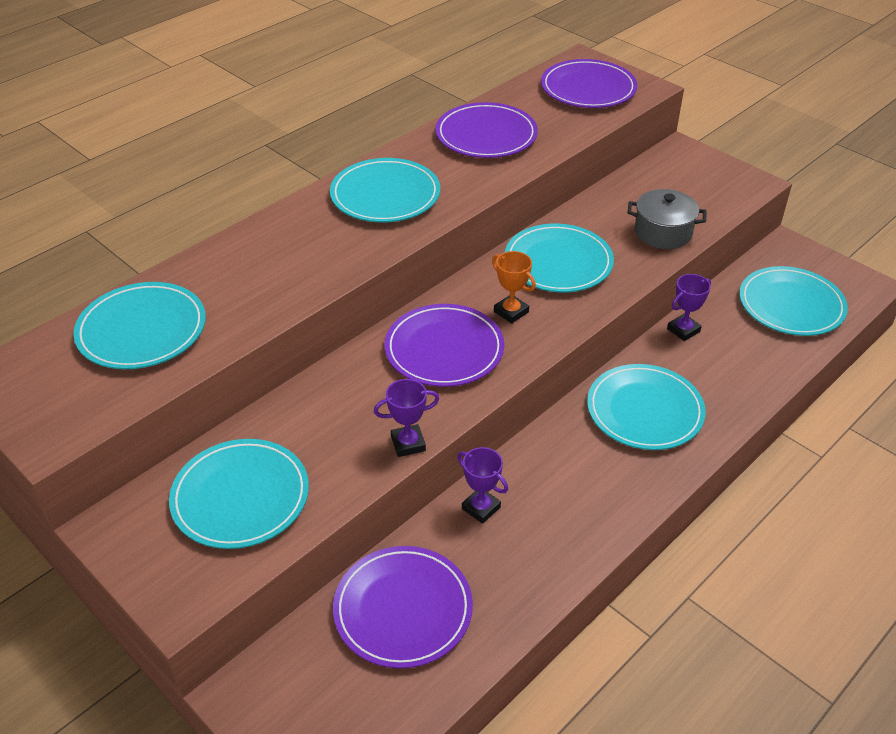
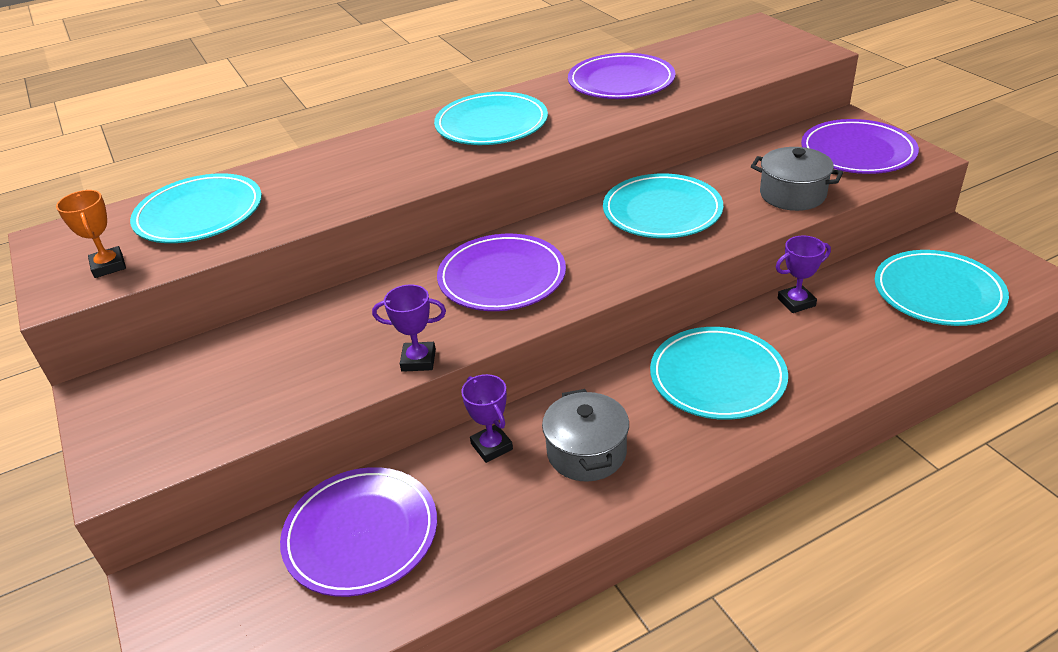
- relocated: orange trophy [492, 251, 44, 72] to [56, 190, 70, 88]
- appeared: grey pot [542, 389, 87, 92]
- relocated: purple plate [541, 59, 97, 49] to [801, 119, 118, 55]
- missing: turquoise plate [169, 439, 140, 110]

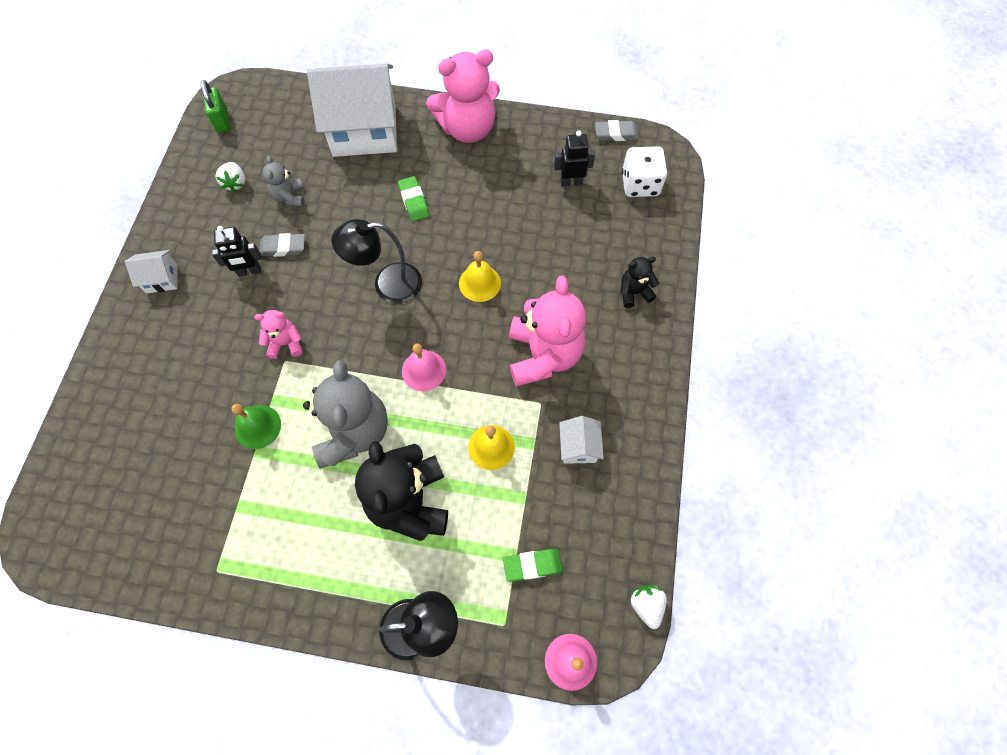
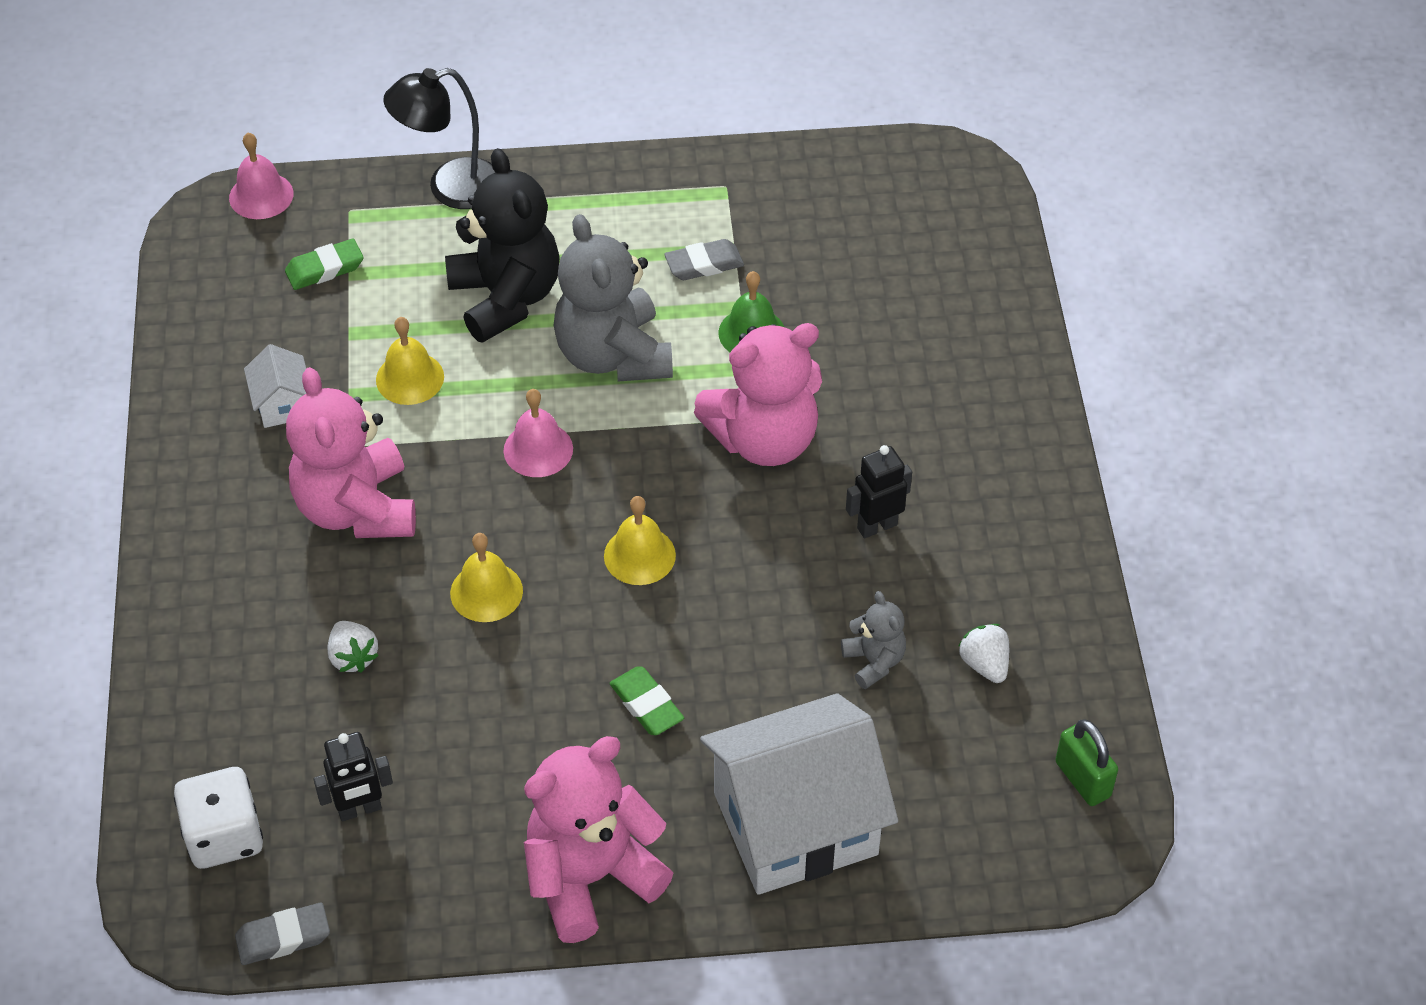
- relocated: white strawberry [630, 585, 37, 44] to [327, 621, 52, 52]
- exchanged: black lamp [332, 219, 90, 85] to yellow bell [604, 496, 72, 89]
- relocated: grey eraser [259, 233, 46, 24] to [664, 239, 80, 41]
- size: pink teddy bear [254, 310, 49, 49] = [694, 323, 128, 143] x2.06
- missing: white house [125, 250, 53, 43]
- missing: black teddy bear [620, 257, 39, 51]

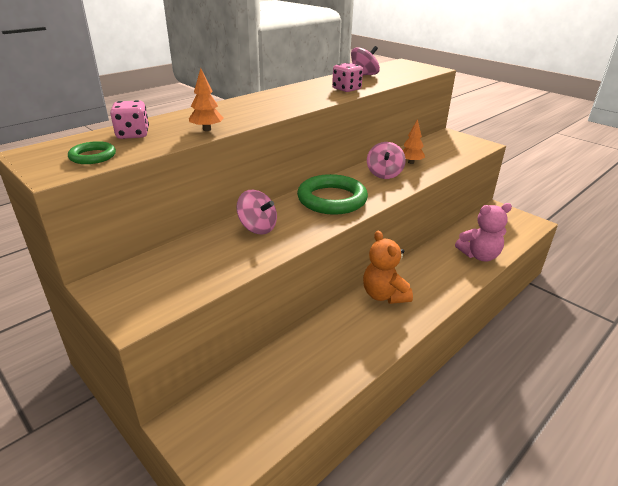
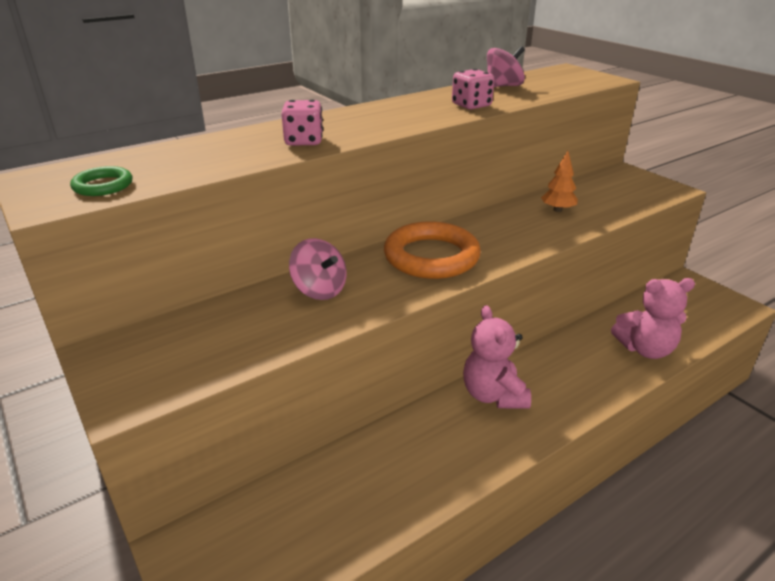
- relocated: pink dice [110, 100, 39, 39] to [281, 100, 42, 46]
- colour: green ring [297, 174, 71, 41] to orange ring [384, 221, 97, 58]
- colour: orange teddy bear [363, 231, 50, 73] to pink teddy bear [463, 305, 68, 104]
- missing: orange tree [189, 68, 34, 63]
- missing: pink spinning top [367, 142, 39, 37]

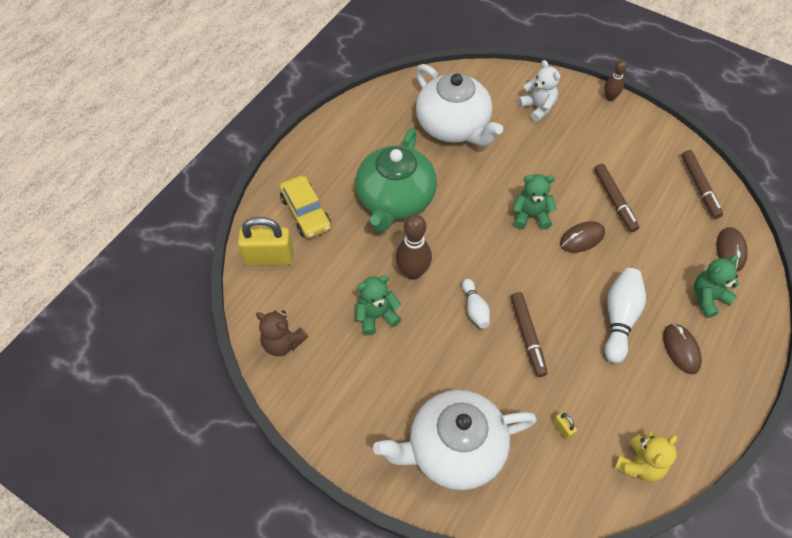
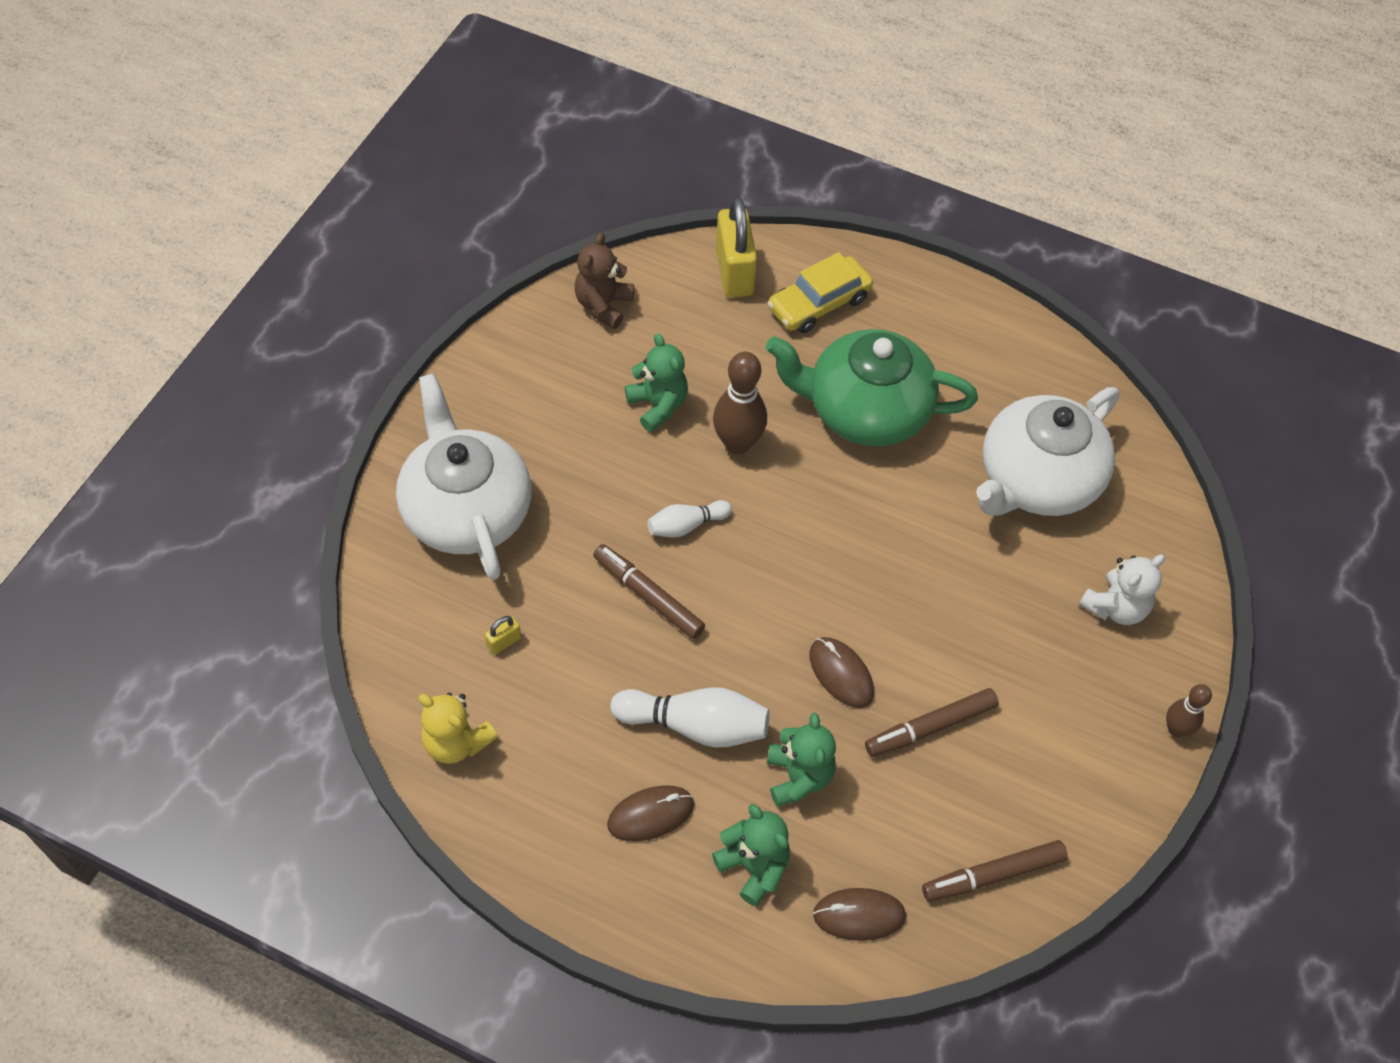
- spun: brown marker [511, 292, 36, 85] = [593, 544, 112, 95] 60 degrees clockwise
- relocated: green teddy bear [513, 174, 44, 55] to [767, 713, 69, 94]

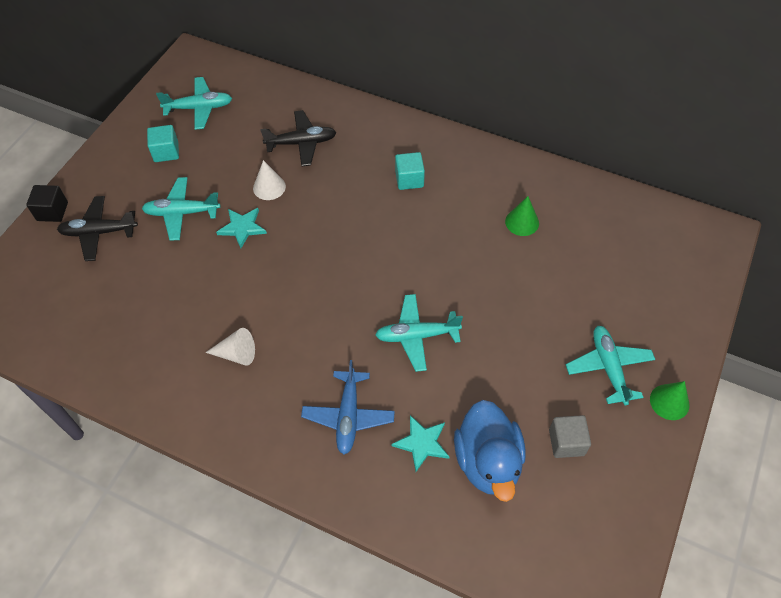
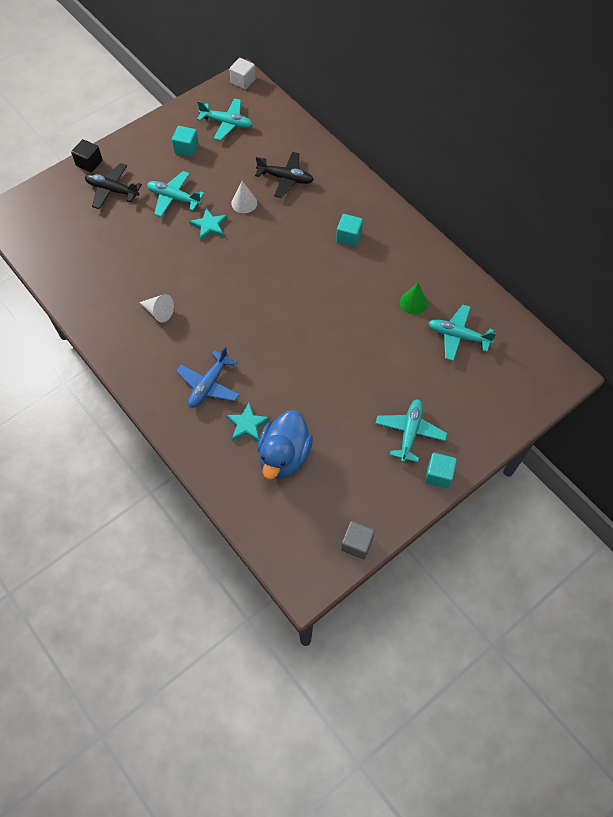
- appeared: white cube [229, 58, 27, 32]
- relocated: grey cube [549, 415, 42, 43] to [341, 521, 34, 38]
- exchanged: green cone [650, 381, 40, 39] to turquoise cube [425, 453, 32, 35]
- relocated: turquoise plane [375, 294, 88, 78] to [428, 305, 69, 56]

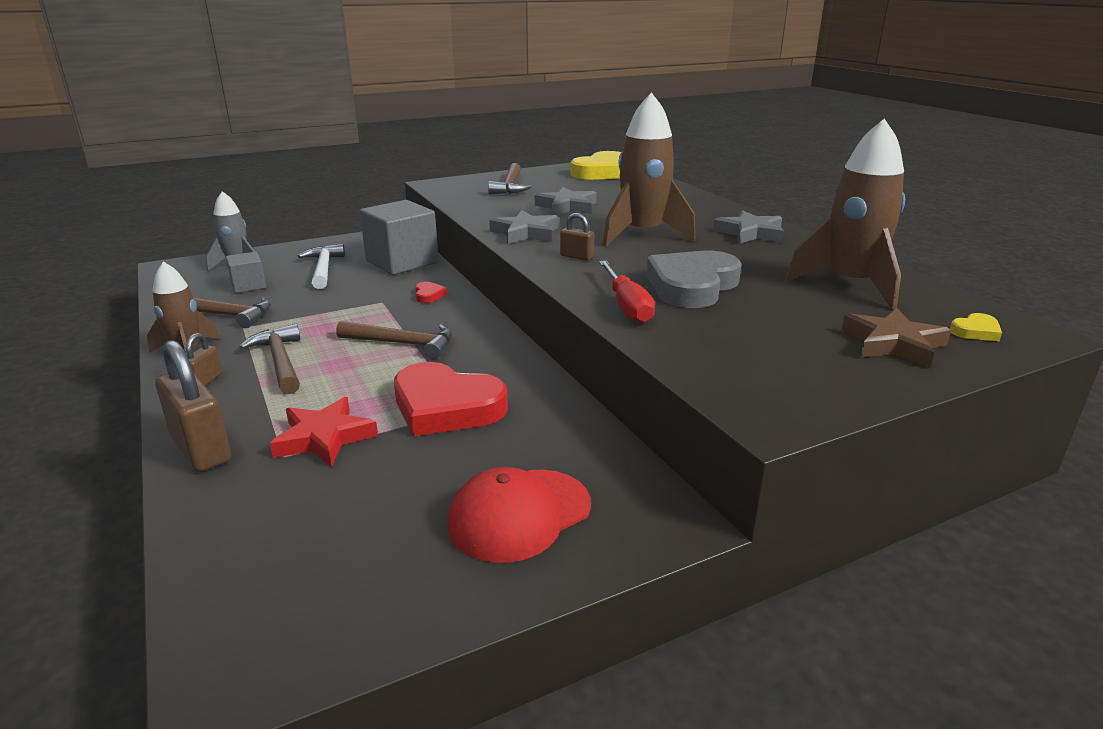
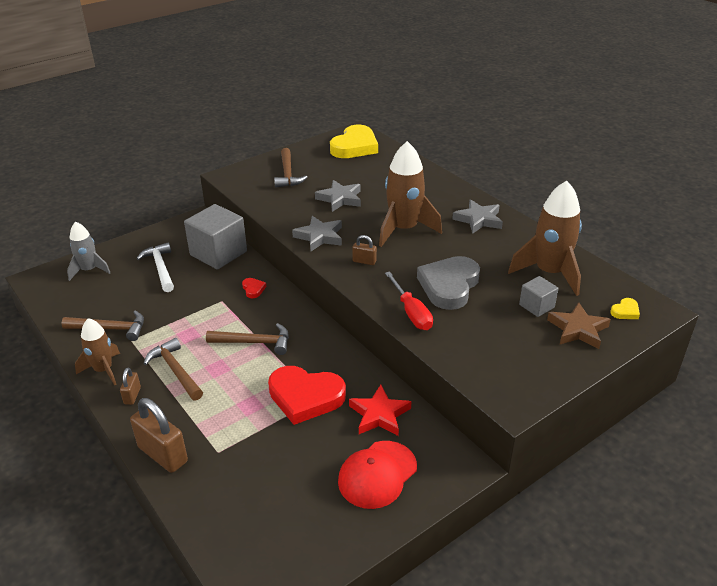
- relocated: red star [270, 397, 108, 70] to [349, 385, 62, 51]
- relocated: grey cube [226, 252, 40, 41] to [519, 276, 40, 41]

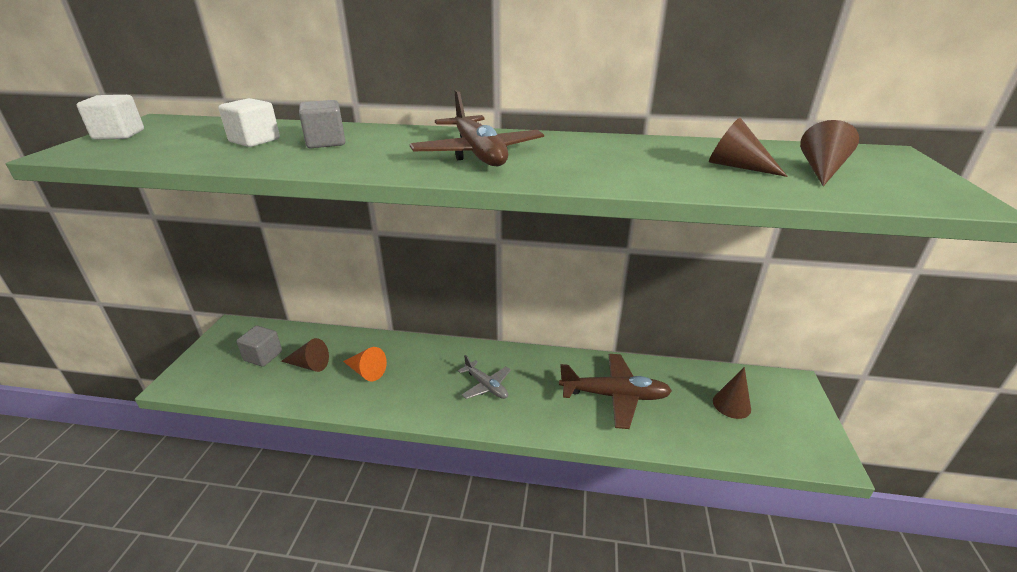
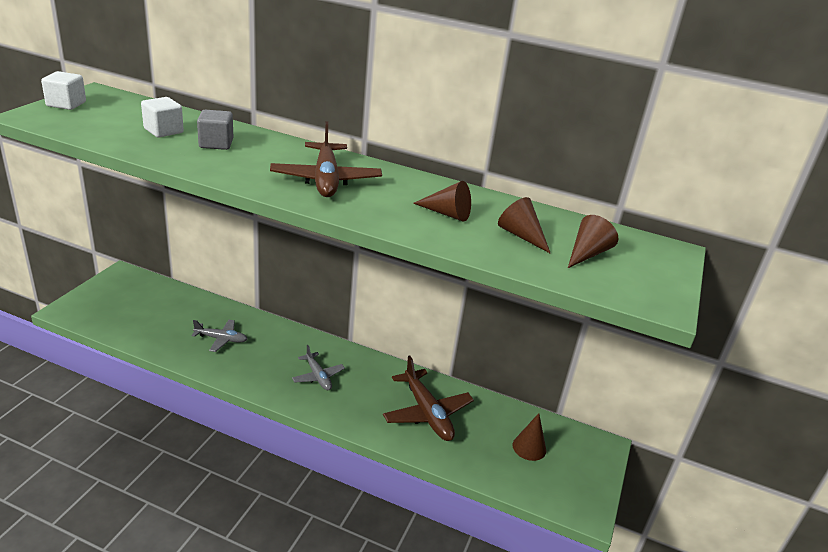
- exchanged: orange cone [343, 347, 44, 34] to grey plane [192, 320, 55, 32]
- spun: brown plane [559, 354, 113, 75] = [383, 356, 91, 85] 45 degrees clockwise
- relocated: brown cone [281, 338, 48, 34] to [413, 181, 58, 41]
- missing: grey cube [236, 326, 46, 41]

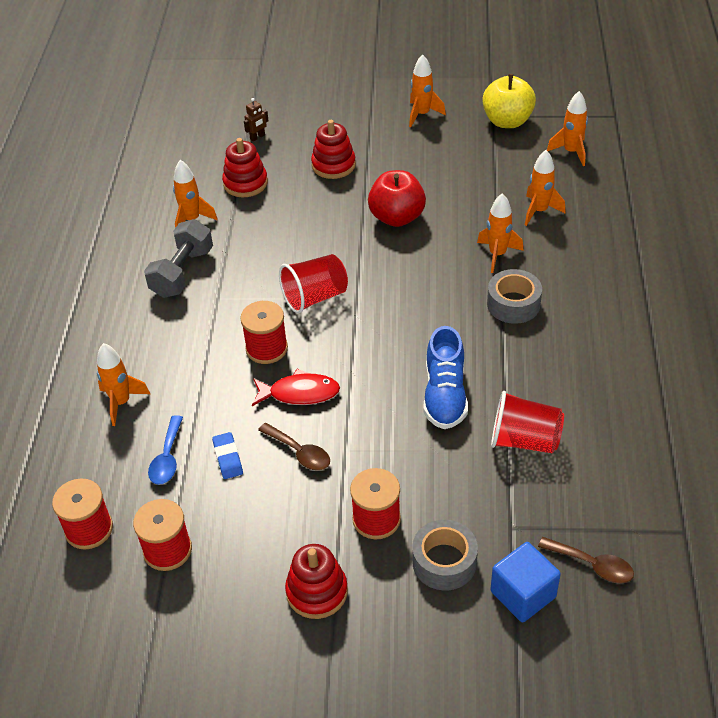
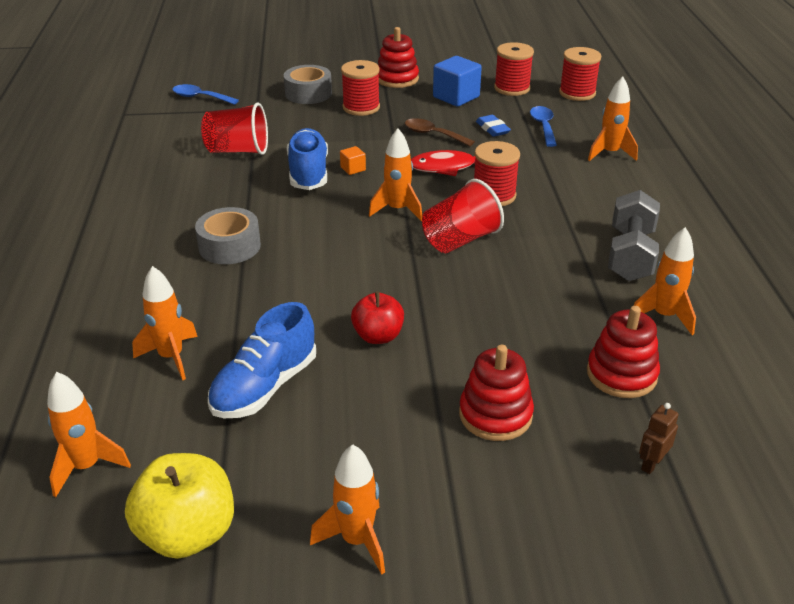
- colour: brown spoon [538, 537, 96, 47] to blue spoon [173, 84, 66, 21]
- appeared: blue shoe [208, 302, 108, 116]
- appeared: orange cube [340, 146, 26, 29]
- size: red apple [368, 170, 58, 57] = [351, 291, 53, 53] x0.65
- relocated: orange rocket [477, 193, 47, 80] to [369, 128, 53, 93]
- relocated: blue cube [490, 542, 71, 80] to [433, 56, 49, 51]

